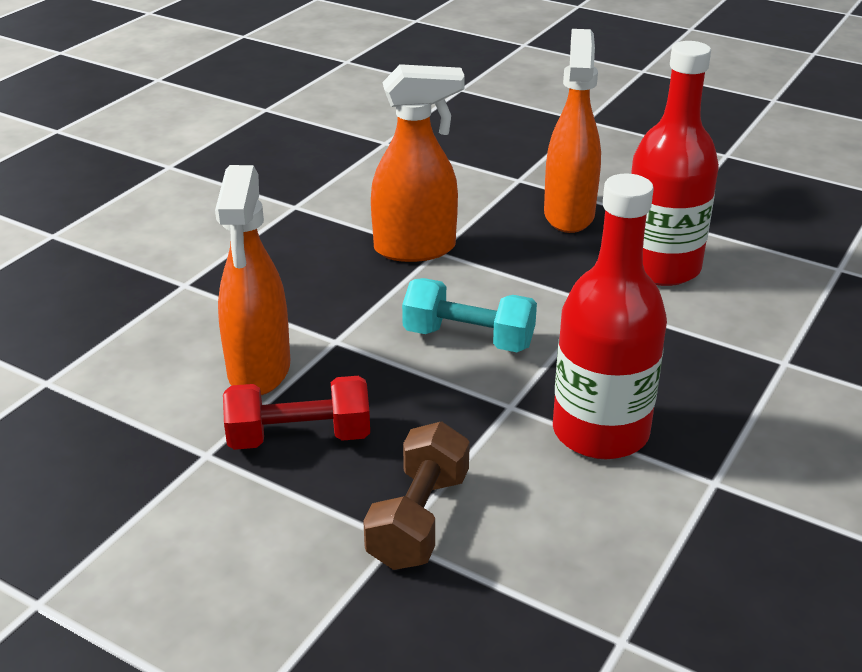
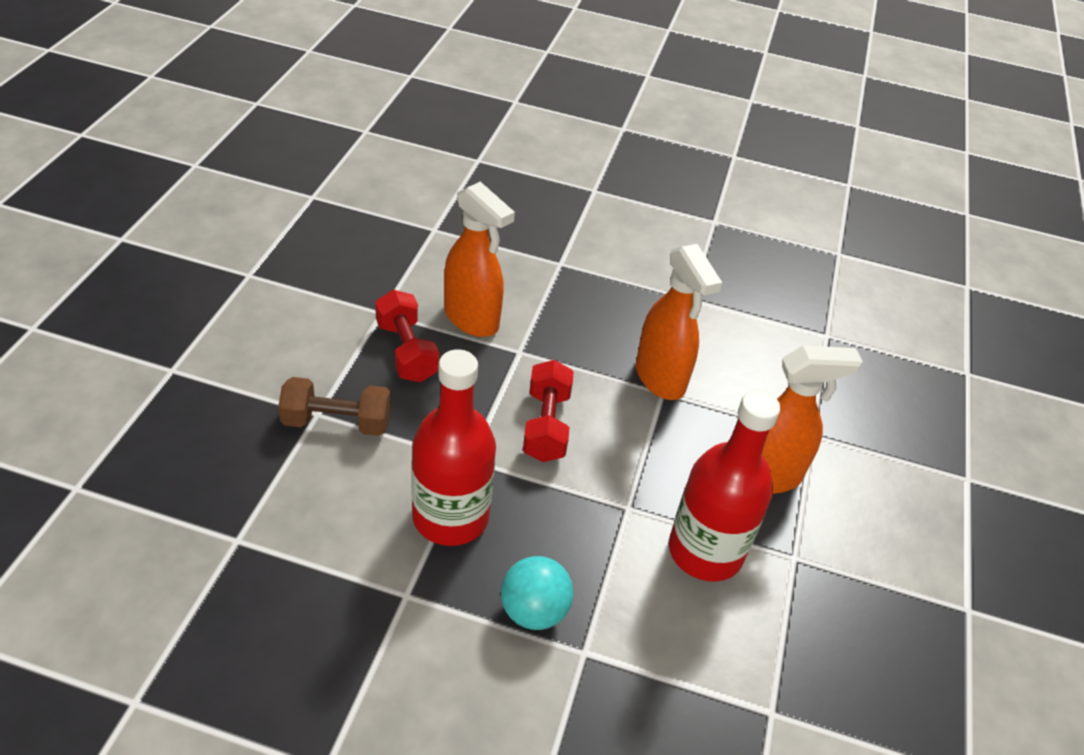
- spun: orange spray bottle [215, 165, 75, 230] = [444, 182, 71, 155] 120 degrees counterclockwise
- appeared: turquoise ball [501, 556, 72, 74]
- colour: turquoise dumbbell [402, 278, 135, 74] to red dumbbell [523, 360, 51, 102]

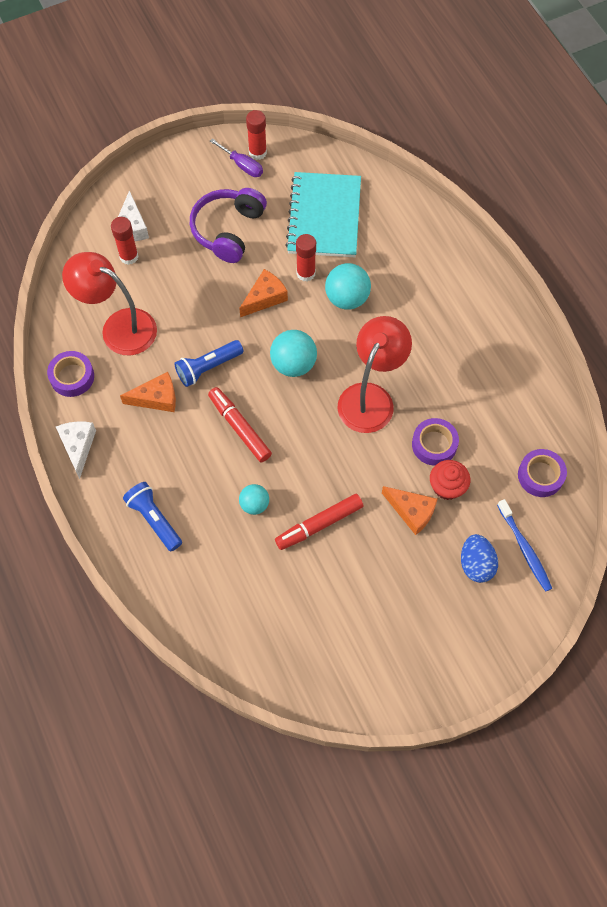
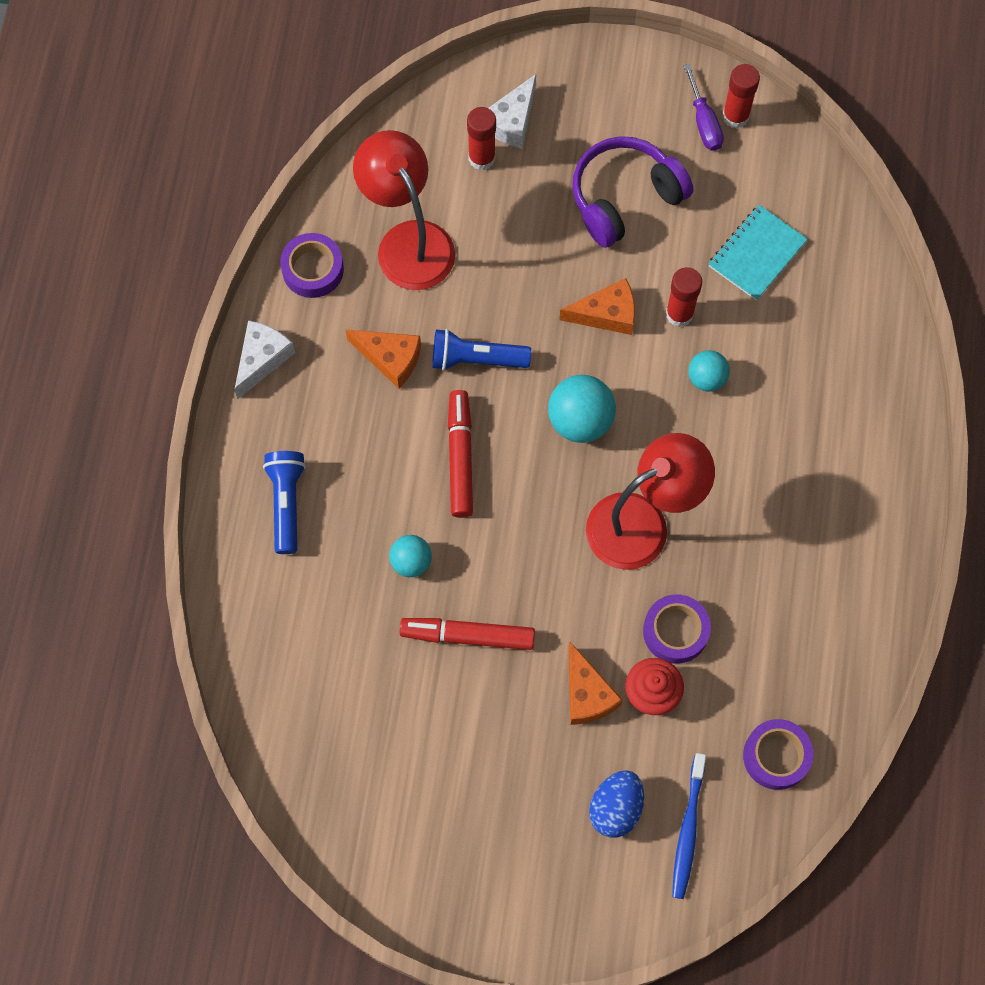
- size: turquoise ball [325, 263, 46, 47] = [688, 350, 42, 42] x0.62
- size: turquoise notebook [285, 172, 76, 85] = [709, 205, 99, 96] x0.60

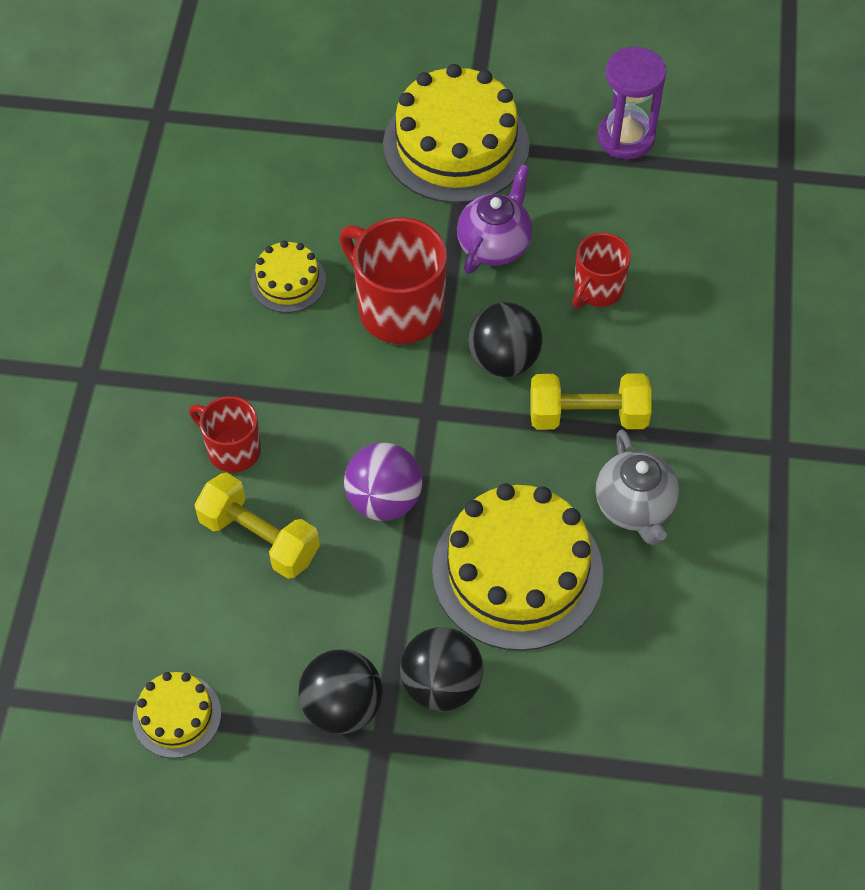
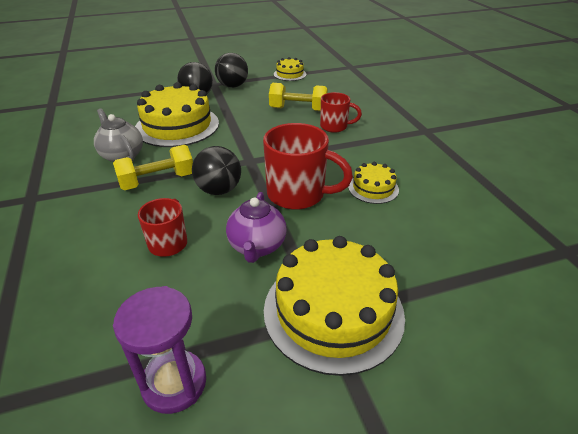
- missing: purple ball [344, 443, 78, 78]

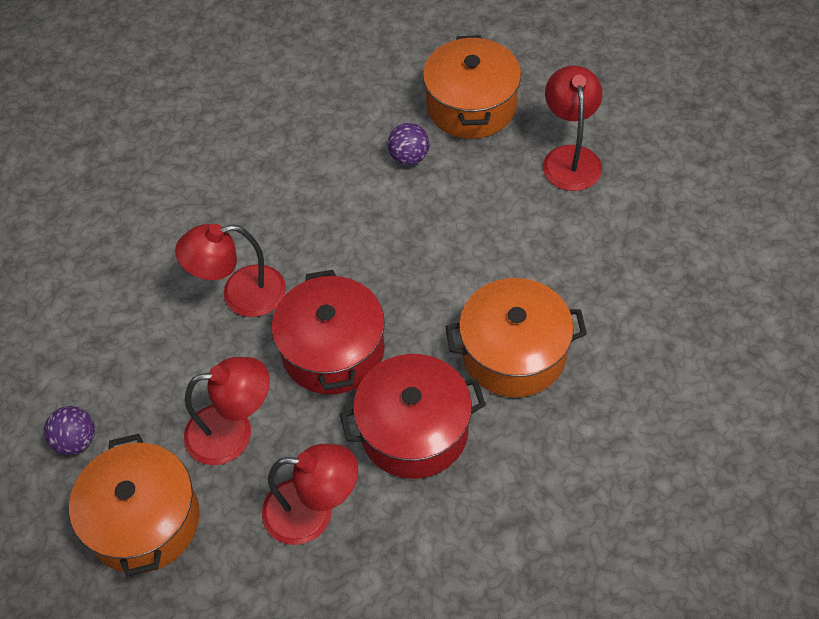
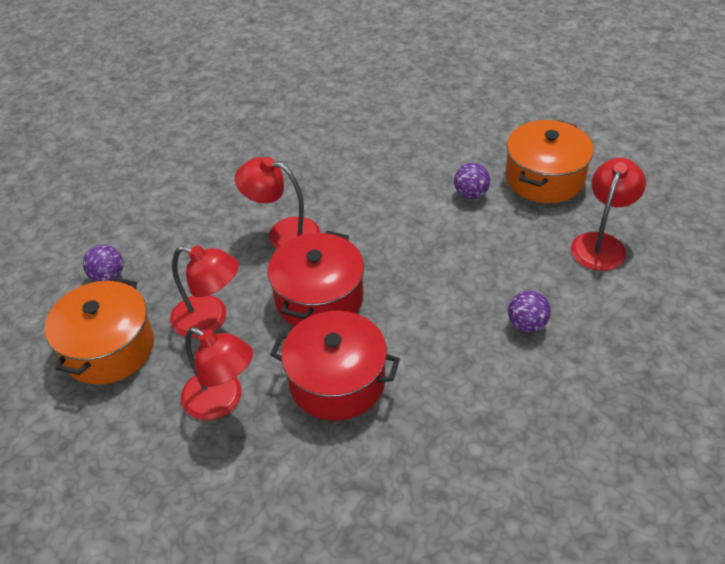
- appeared: purple ball [508, 291, 43, 41]
- missing: orange pot [446, 278, 141, 119]

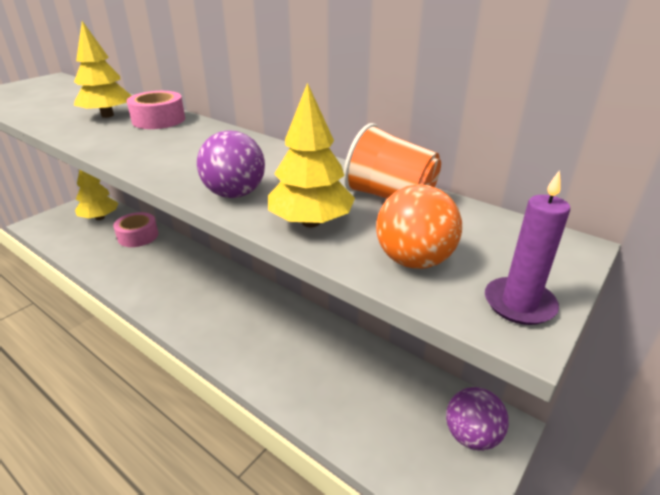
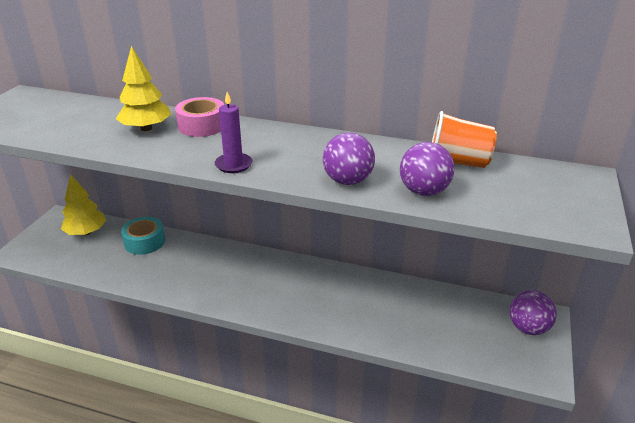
- colour: pink tape [113, 212, 45, 35] to turquoise tape [121, 217, 44, 38]
- relocated: purple candle [485, 170, 85, 155] to [215, 92, 37, 81]
- exchanged: yellow tree [268, 83, 87, 144] to purple ball [400, 142, 55, 54]
- missing: orange ball [376, 185, 86, 84]

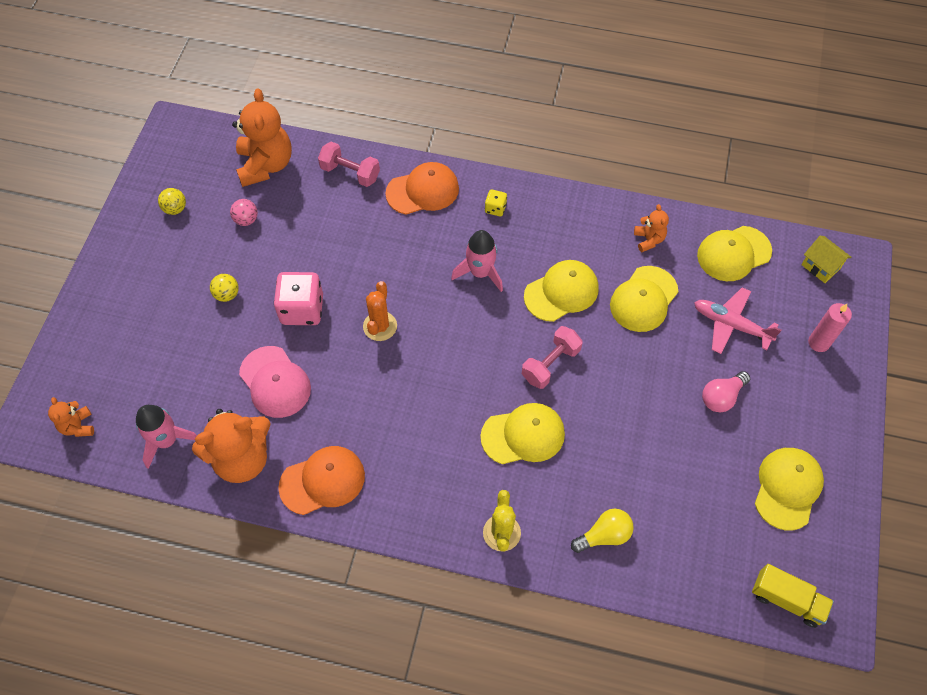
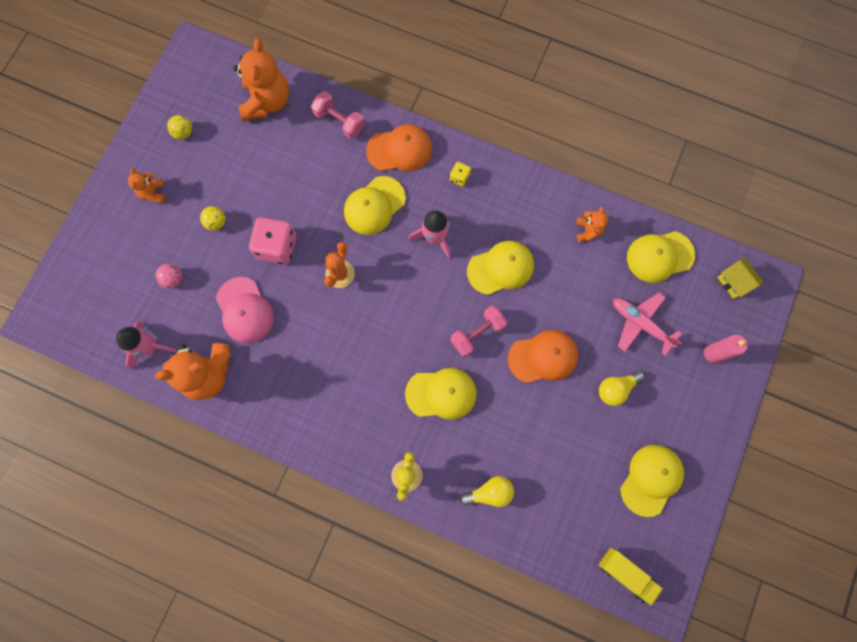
- relocated: orange teddy bear [48, 397, 46, 40] to [128, 168, 37, 35]
- relocated: pink ball [230, 199, 28, 27] to [155, 264, 27, 24]
- relocated: yellow cap [610, 266, 68, 66] to [344, 176, 62, 59]
- relocated: orange cap [278, 446, 87, 69] to [508, 330, 70, 53]
- colour: pink light bulb [702, 371, 48, 41] to yellow light bulb [599, 371, 46, 35]

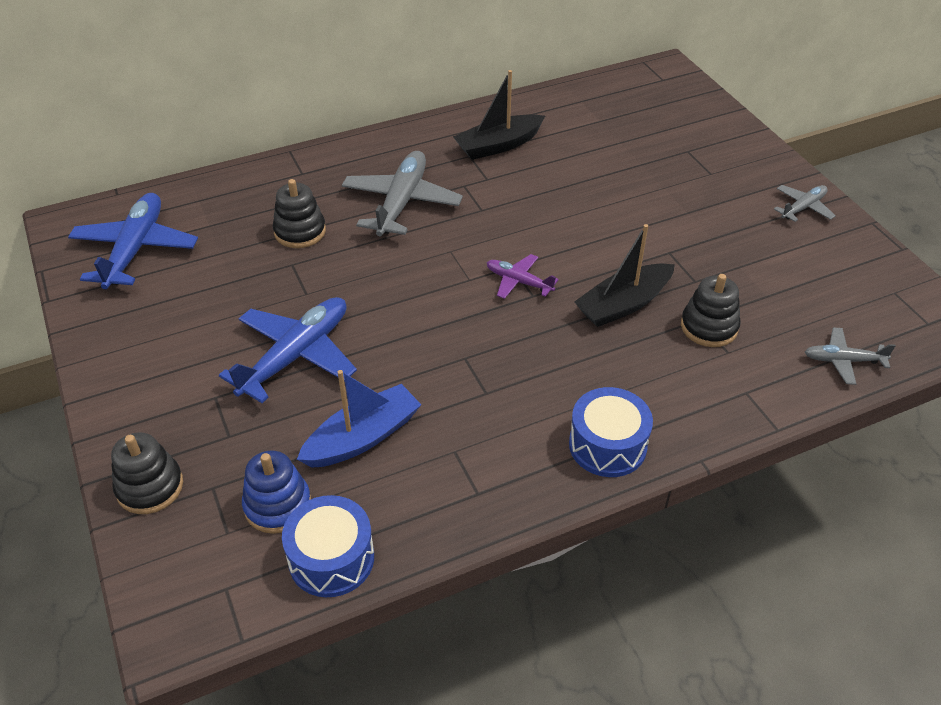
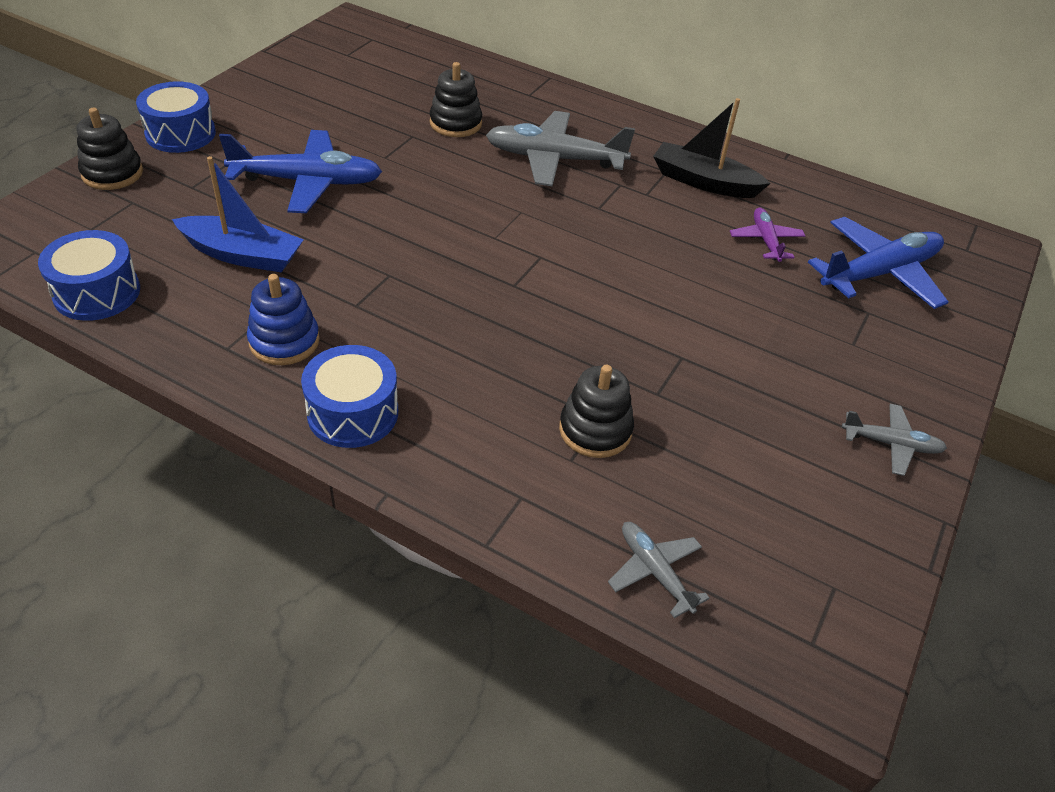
- appeared: blue drum [136, 81, 80, 72]
- relocated: blue stacking toy [242, 450, 69, 84] to [247, 274, 73, 91]
- spun: grey plane [342, 151, 121, 85] = [486, 111, 149, 75] 150 degrees counterclockwise
- relocated: purple plane [487, 254, 72, 45] to [730, 208, 75, 54]
- relocated: blue plane [68, 193, 130, 96] to [808, 217, 140, 92]
- missing: black boat [574, 224, 101, 103]

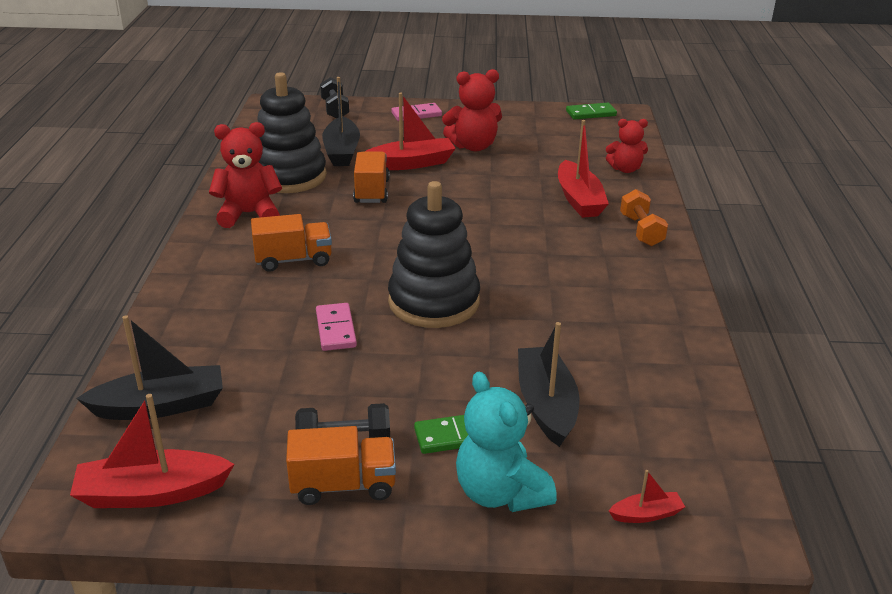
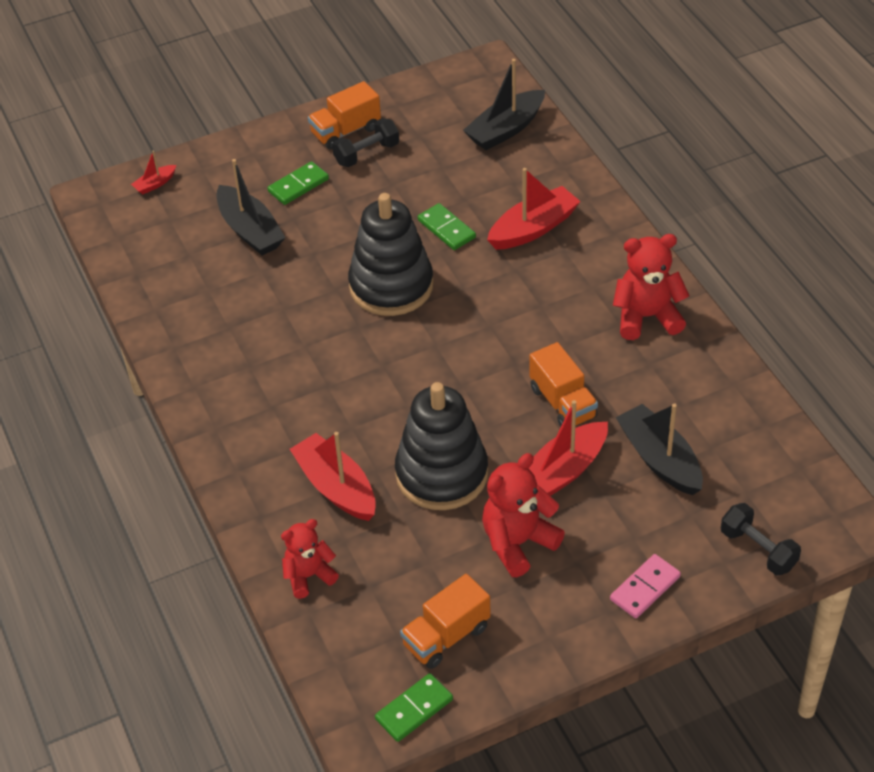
- relocated: black stacking toy [257, 72, 70, 121] to [395, 382, 93, 128]
- relocated: orange truck [251, 214, 81, 58] to [400, 574, 91, 95]
- colour: pink domino [316, 303, 41, 48] to green domino [418, 203, 58, 47]
- relocated: red boat [70, 394, 165, 114] to [487, 168, 94, 82]
- spun: red teddy bear [209, 122, 73, 106] = [613, 234, 77, 106] 150 degrees counterclockwise
- missing: turquoise teddy bear [456, 372, 101, 140]
- missing: orange dumbbell [620, 189, 48, 57]

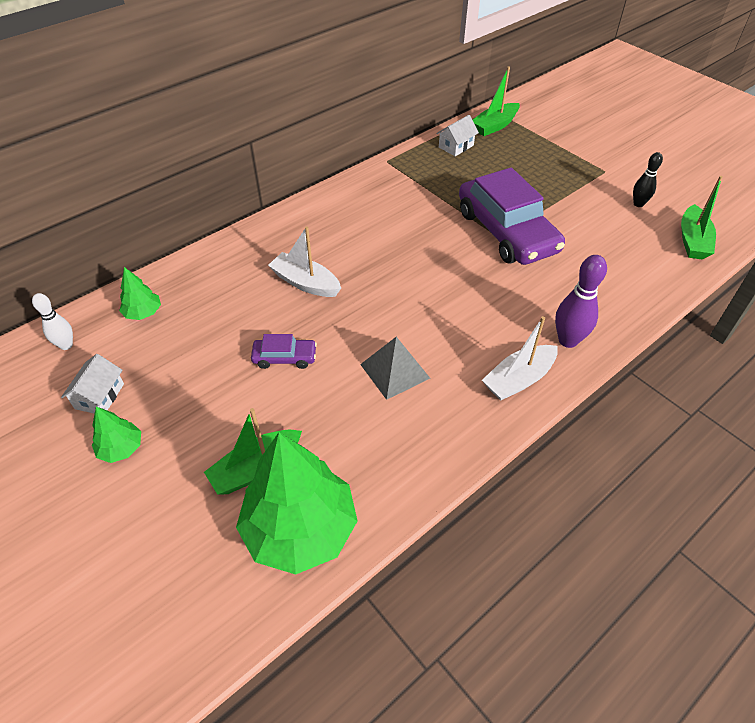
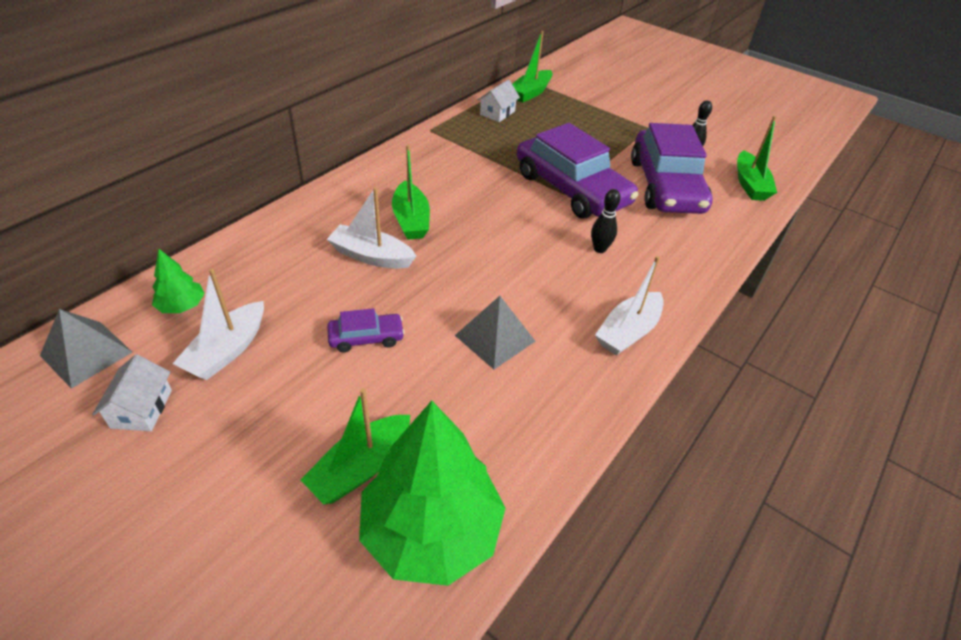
- exchanged: white bowling pin [32, 293, 41, 57] to grey pyramid [40, 309, 92, 80]
- appeared: white boat [172, 268, 92, 112]
- appeared: green boat [392, 145, 38, 95]
- appeared: black bowling pin [591, 189, 30, 64]
- appeared: purple car [631, 123, 82, 91]
- missing: green tree [92, 407, 49, 56]
- missing: purple bowling pin [555, 255, 52, 93]

